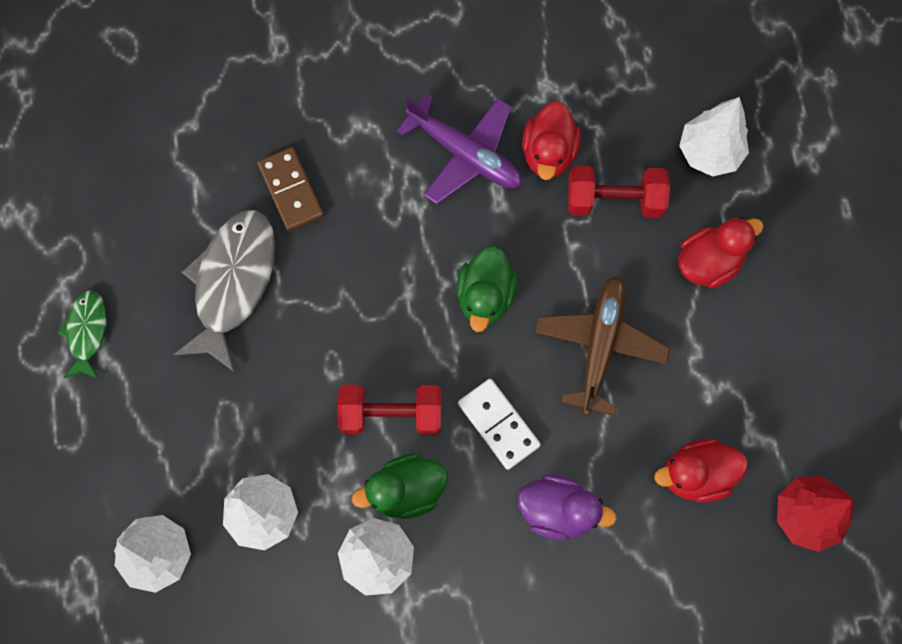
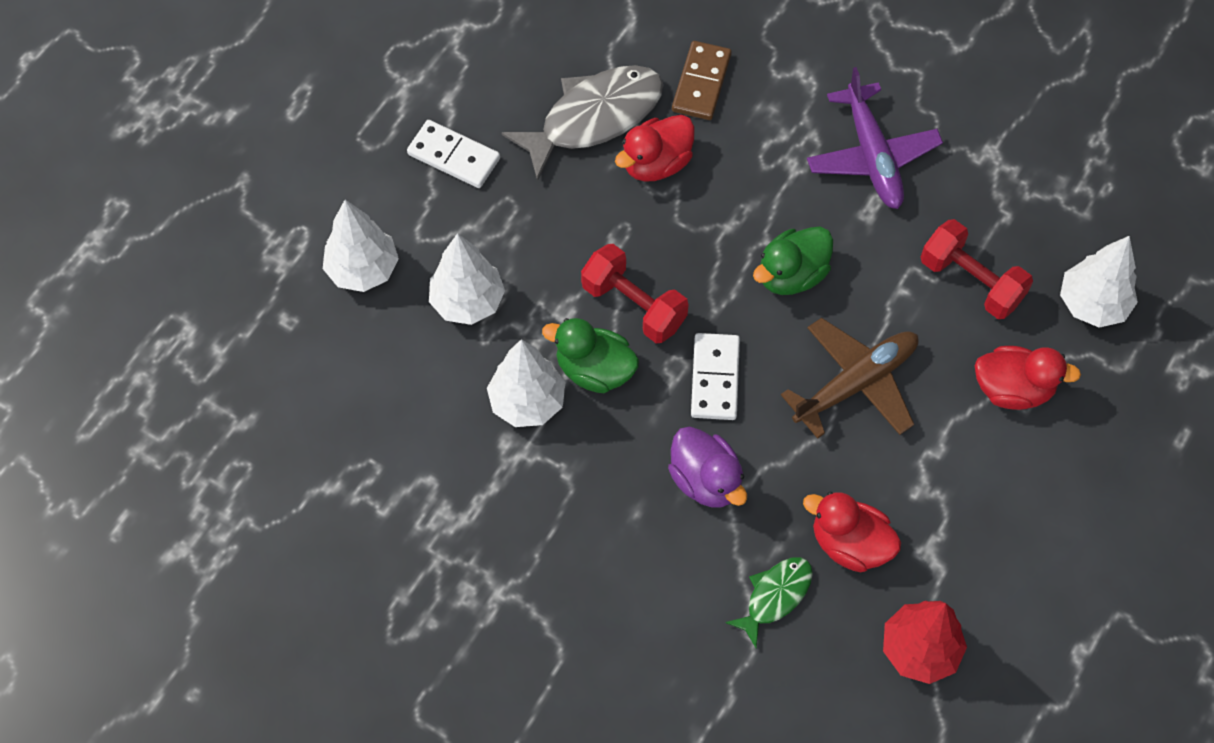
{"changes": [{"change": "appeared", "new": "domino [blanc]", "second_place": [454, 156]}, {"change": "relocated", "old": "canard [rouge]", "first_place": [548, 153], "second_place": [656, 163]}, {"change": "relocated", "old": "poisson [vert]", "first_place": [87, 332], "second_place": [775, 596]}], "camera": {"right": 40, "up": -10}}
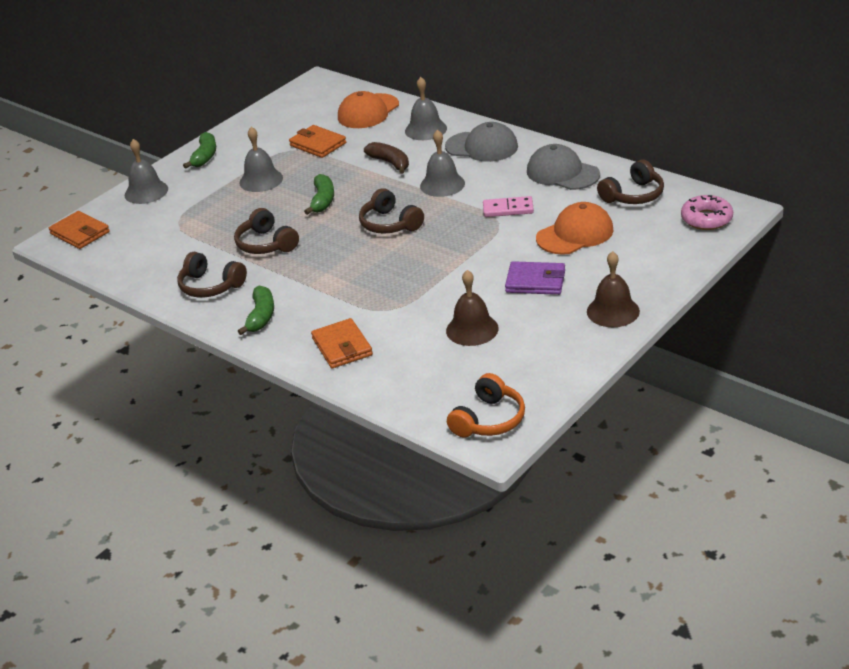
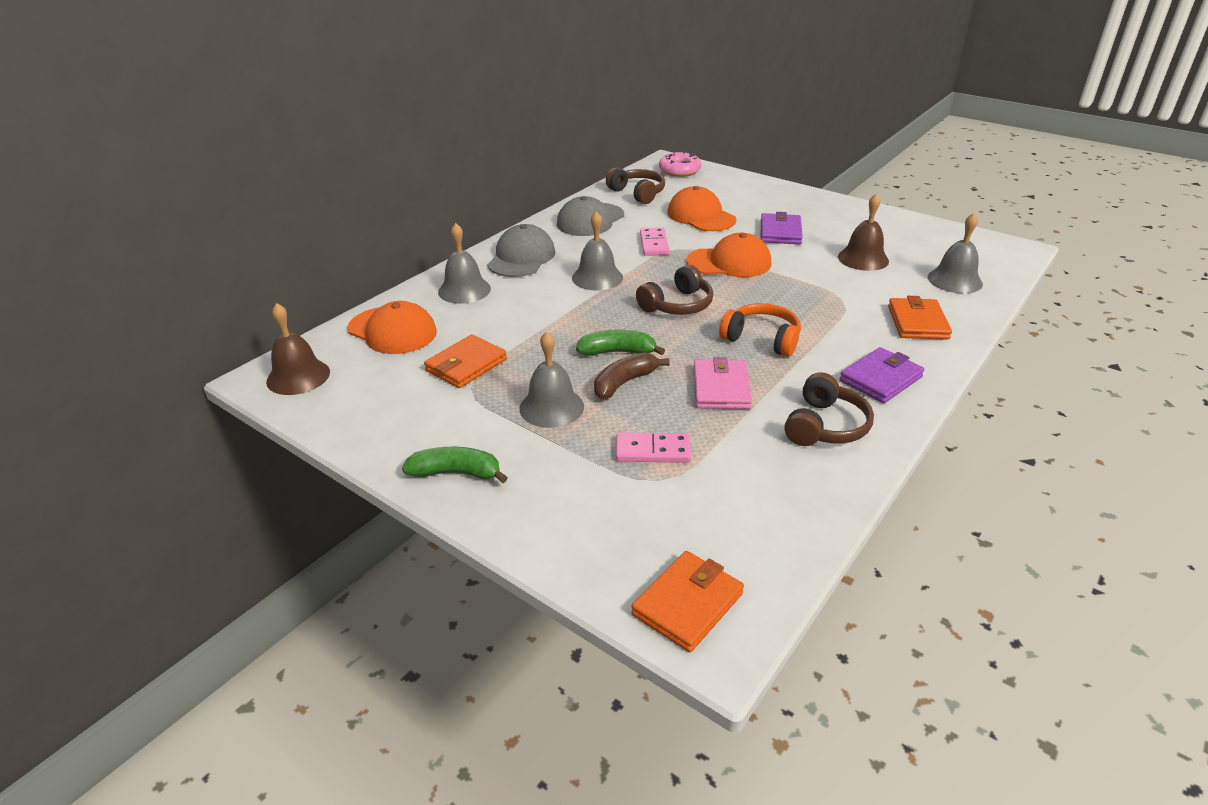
{"changes": [{"change": "relocated", "old": "cloche [marron]", "first_place": [613, 311], "second_place": [298, 376]}, {"change": "relocated", "old": "banane [marron]", "first_place": [390, 163], "second_place": [624, 383]}, {"change": "appeared", "new": "domino [rose]", "second_place": [653, 450]}, {"change": "appeared", "new": "casquette [orange]", "second_place": [729, 262]}, {"change": "exchanged", "old": "casque audio [marron]", "new": "portefeuille [rose]", "first_place": [266, 244], "second_place": [721, 388]}, {"change": "relocated", "old": "casque audio [orange]", "first_place": [489, 420], "second_place": [762, 339]}, {"change": "exchanged", "old": "banane [vert]", "new": "portefeuille [violet]", "first_place": [261, 316], "second_place": [880, 379]}, {"change": "spun", "old": "portefeuille [orange]", "first_place": [342, 347], "second_place": [917, 322], "degrees": -60}, {"change": "relocated", "old": "cloche [gris]", "first_place": [146, 192], "second_place": [954, 280]}], "camera": {"right": -95, "up": 0}}
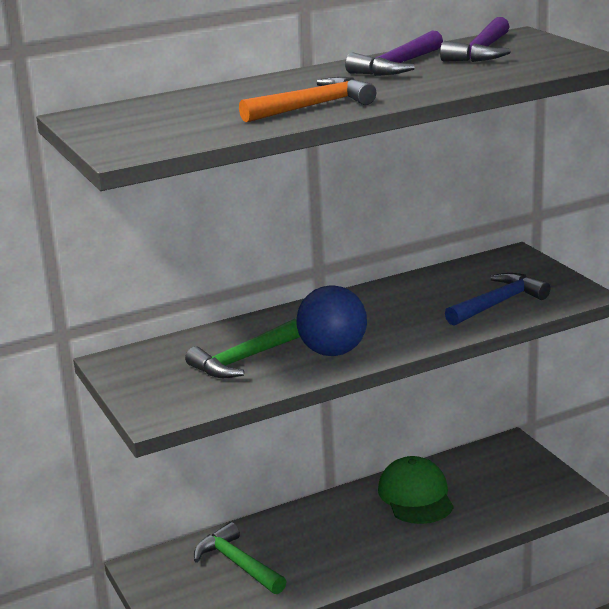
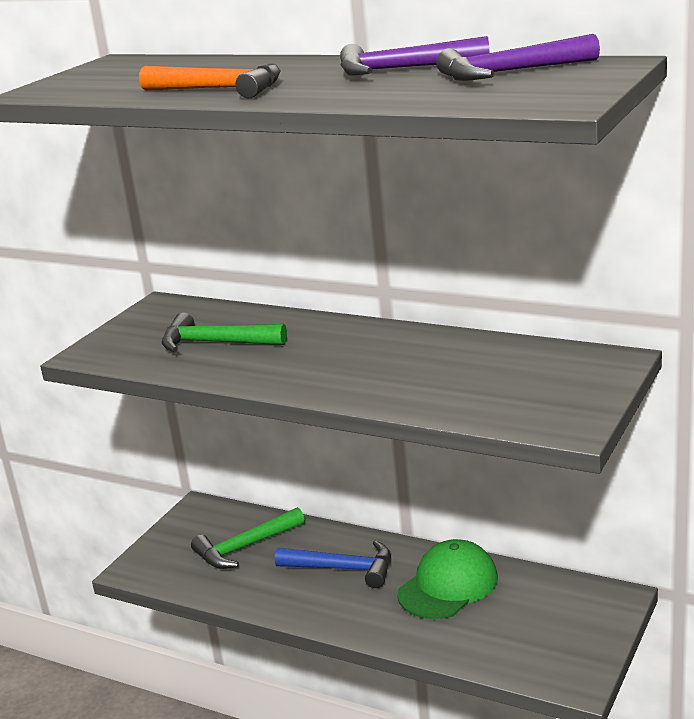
{"changes": [{"change": "spun", "old": "marteau [vert]", "first_place": [238, 564], "second_place": [245, 547], "degrees": -135}, {"change": "relocated", "old": "marteau [bleu]", "first_place": [498, 303], "second_place": [343, 569]}, {"change": "missing", "old": "balle [bleu]", "first_place": [333, 351]}], "camera": {"right": 55, "up": 0}}
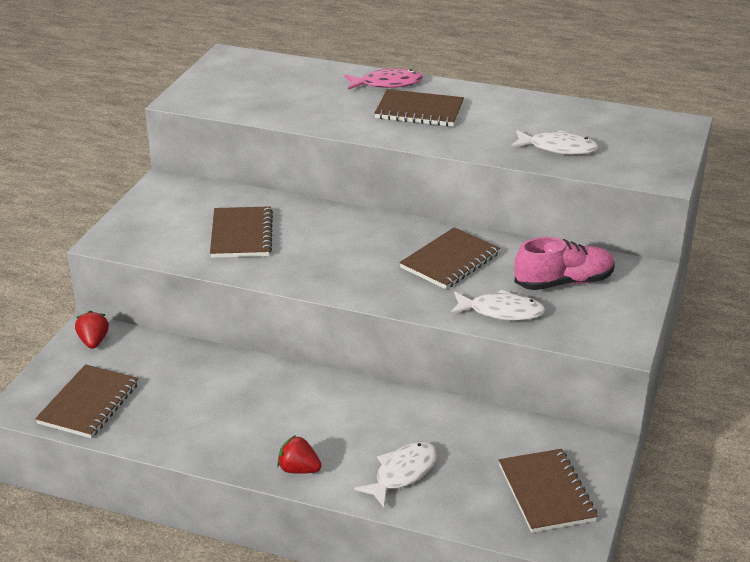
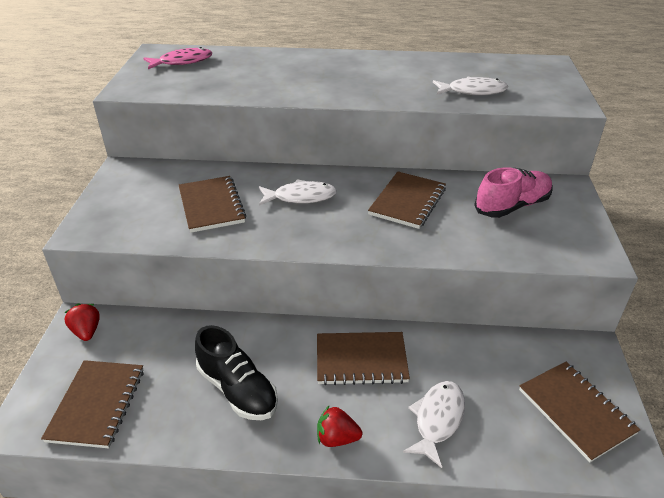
{"changes": [{"change": "relocated", "old": "poisson [rose]", "first_place": [387, 84], "second_place": [182, 62]}, {"change": "appeared", "new": "chaussure [noir]", "second_place": [237, 389]}, {"change": "relocated", "old": "poisson [blanc]", "first_place": [501, 311], "second_place": [301, 197]}, {"change": "relocated", "old": "carnet [marron]", "first_place": [419, 111], "second_place": [361, 360]}], "camera": {"right": -15, "up": 5}}
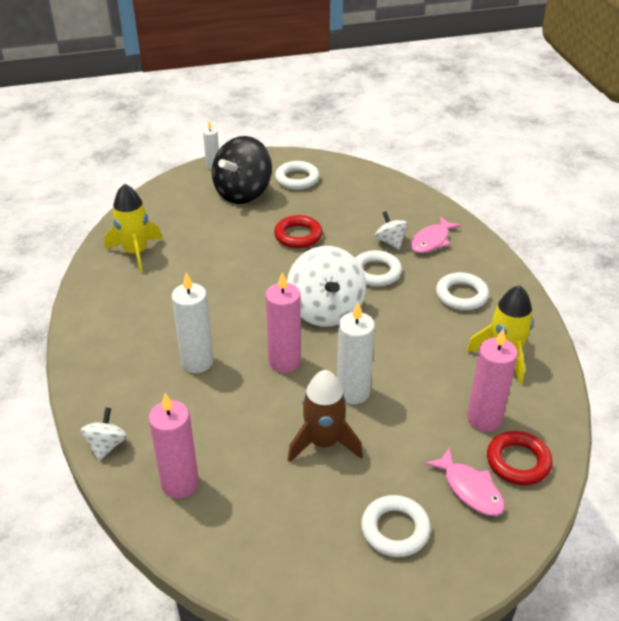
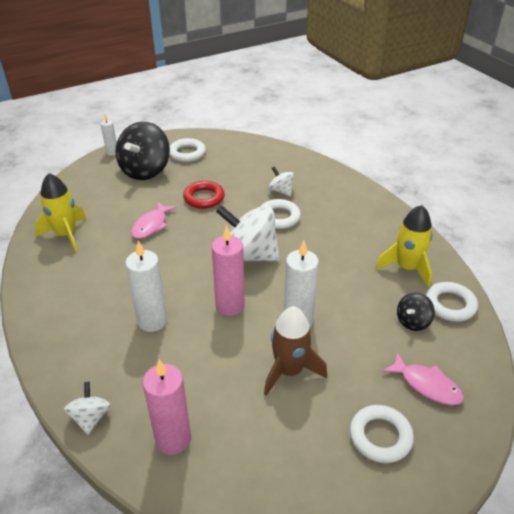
{"changes": [{"change": "relocated", "old": "poisson [rose]", "first_place": [431, 241], "second_place": [151, 225]}, {"change": "spun", "old": "toupie [blanc]", "first_place": [325, 310], "second_place": [249, 255], "degrees": 135}, {"change": "exchanged", "old": "bougie [rose]", "new": "toupie [noir]", "first_place": [484, 419], "second_place": [412, 321]}, {"change": "relocated", "old": "anneau [blanc]", "first_place": [461, 295], "second_place": [450, 305]}, {"change": "missing", "old": "anneau [rouge]", "first_place": [518, 462]}], "camera": {"right": -15, "up": 0}}
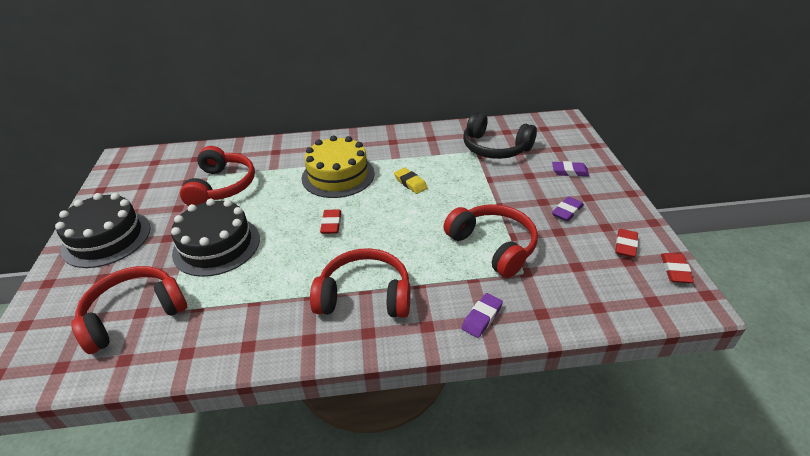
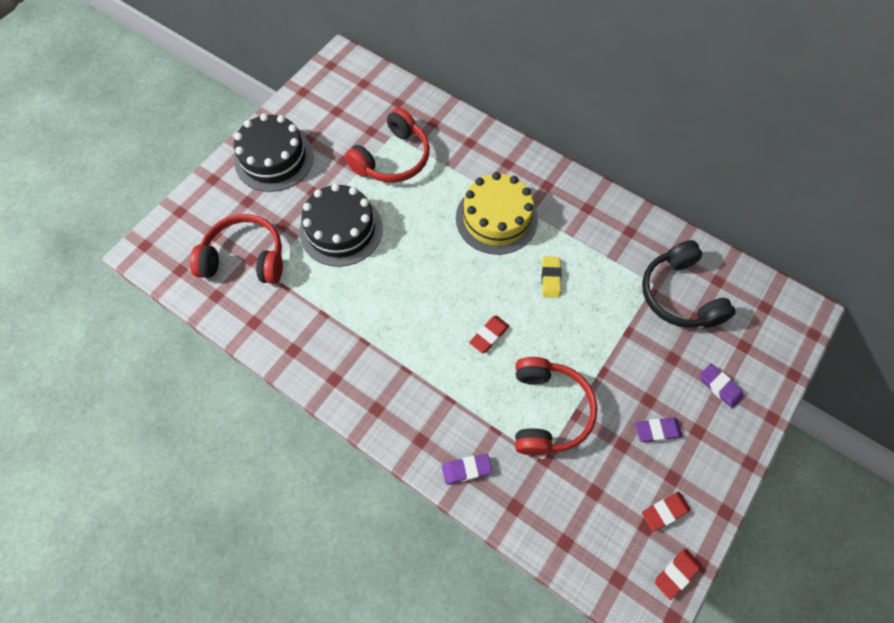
{"changes": [{"change": "relocated", "old": "gomme [rouge]", "first_place": [331, 224], "second_place": [489, 335]}, {"change": "missing", "old": "casque audio [rouge]", "first_place": [365, 295]}], "camera": {"right": 40, "up": 25}}
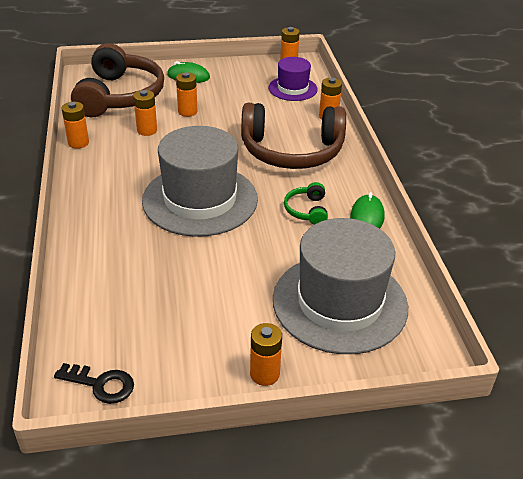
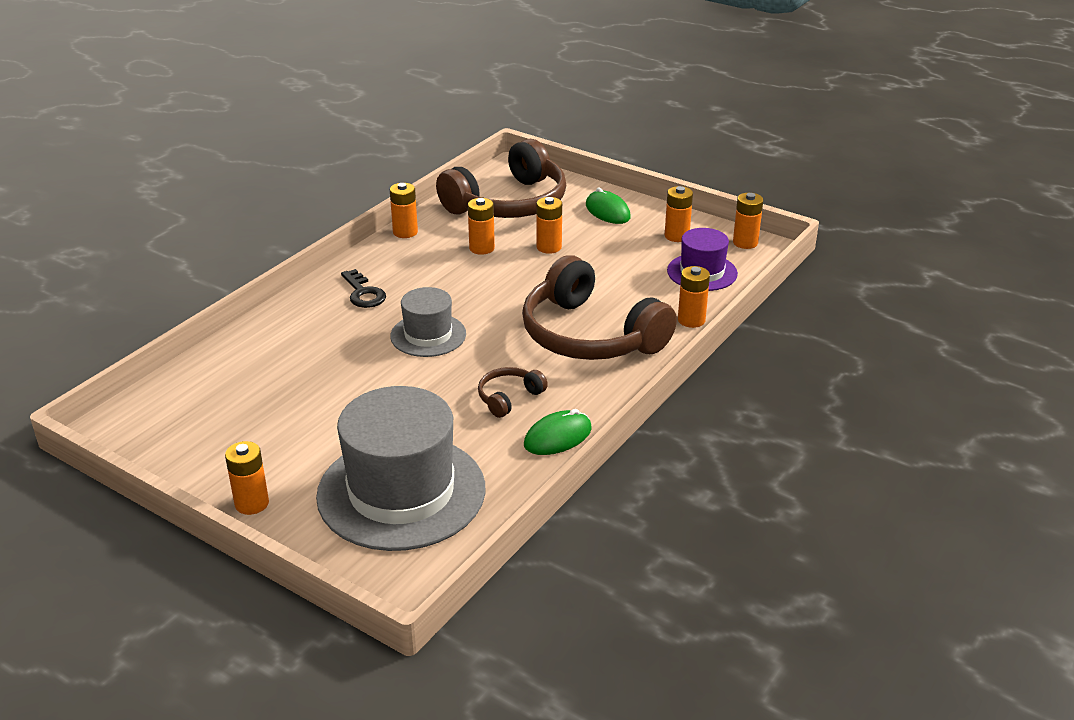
{"changes": [{"change": "relocated", "old": "clé [noir]", "first_place": [101, 384], "second_place": [363, 293]}, {"change": "size", "old": "chapeau [gris]", "first_place": [200, 199], "second_place": [428, 335], "factor": 0.53}, {"change": "colour", "old": "casque audio [vert]", "new": "casque audio [marron]", "first_place": [307, 210], "second_place": [509, 398]}, {"change": "appeared", "new": "pile [orange]", "second_place": [676, 236]}], "camera": {"right": 45, "up": -5}}
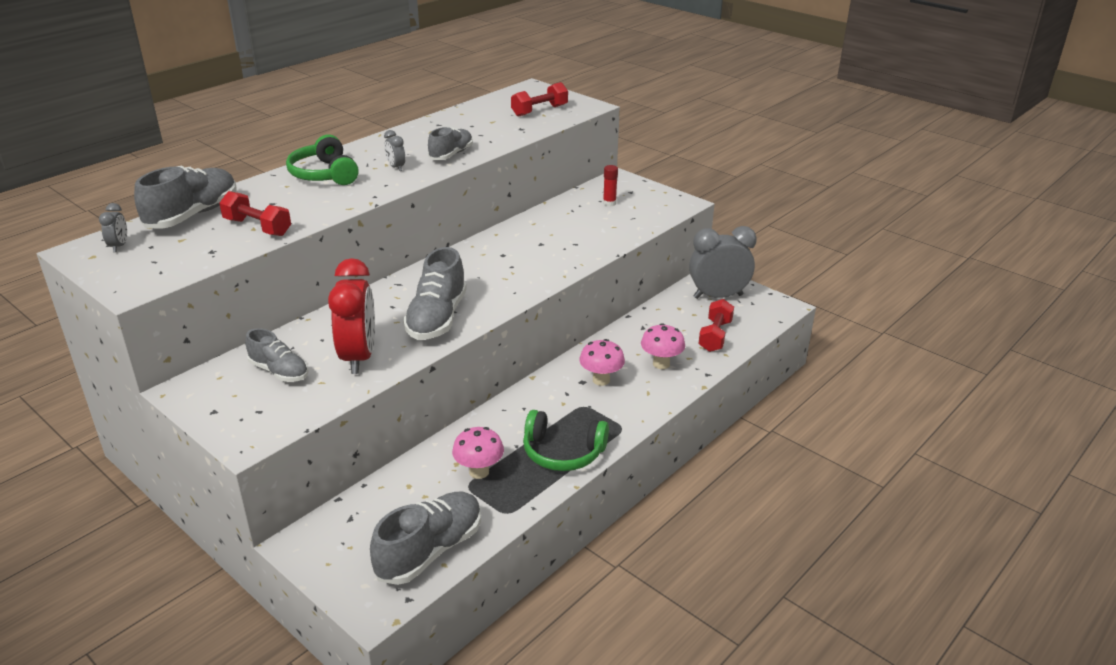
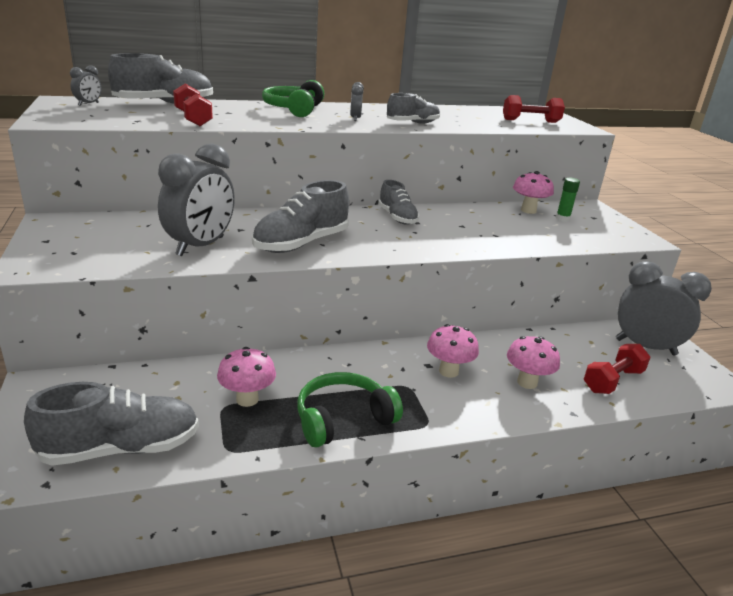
{"changes": [{"change": "colour", "old": "réveil [rouge]", "new": "réveil [gris]", "first_place": [359, 357], "second_place": [200, 246]}, {"change": "spun", "old": "casque audio [vert]", "first_place": [562, 452], "second_place": [343, 419], "degrees": 105}, {"change": "relocated", "old": "chaussure [gris]", "first_place": [279, 371], "second_place": [397, 217]}, {"change": "appeared", "new": "champignon [rose]", "second_place": [528, 210]}, {"change": "colour", "old": "bâton de colle [rouge]", "new": "bâton de colle [vert]", "first_place": [609, 203], "second_place": [562, 219]}], "camera": {"right": 30, "up": -5}}
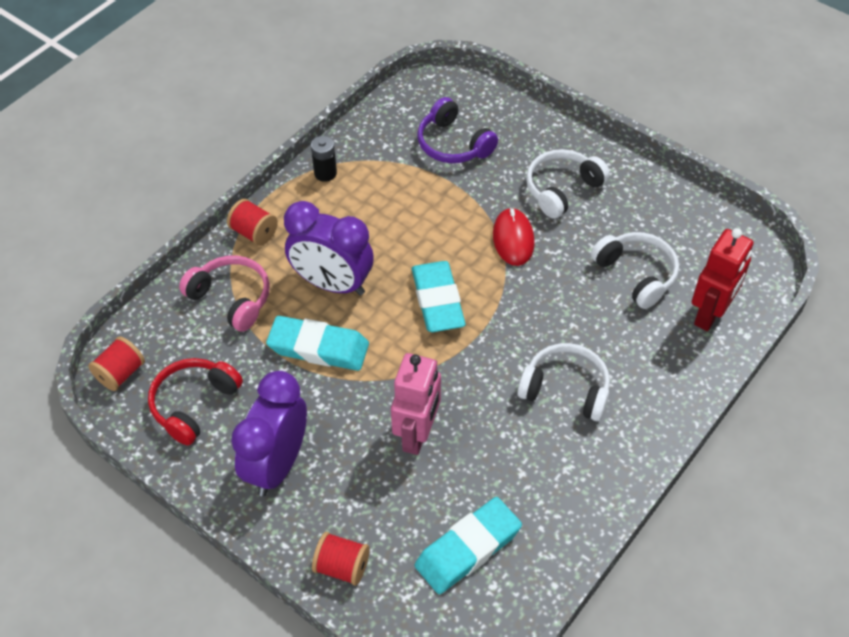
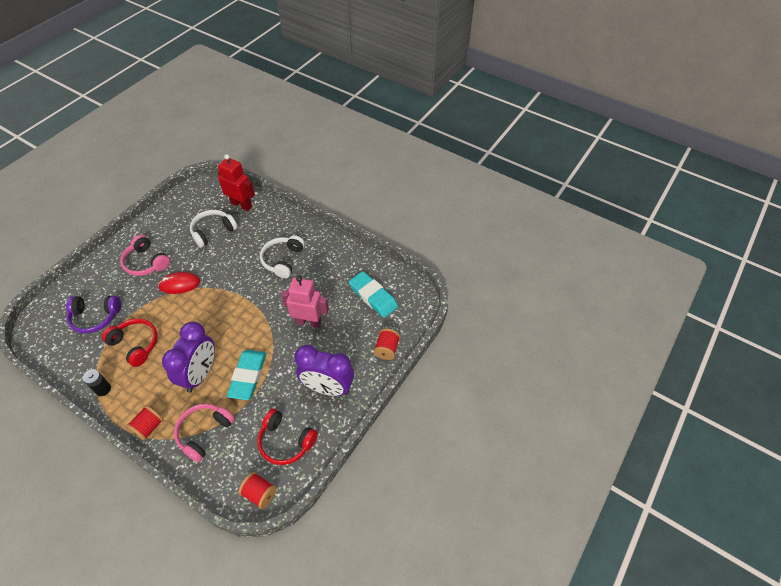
{"changes": [{"change": "spun", "old": "casque audio [violet]", "first_place": [453, 144], "second_place": [95, 317], "degrees": 45}, {"change": "appeared", "new": "casque audio [rouge]", "second_place": [135, 344]}, {"change": "colour", "old": "casque audio [blanc]", "new": "casque audio [rose]", "first_place": [562, 189], "second_place": [146, 262]}, {"change": "missing", "old": "gomme [turquoise]", "first_place": [438, 300]}], "camera": {"right": -95, "up": 0}}
